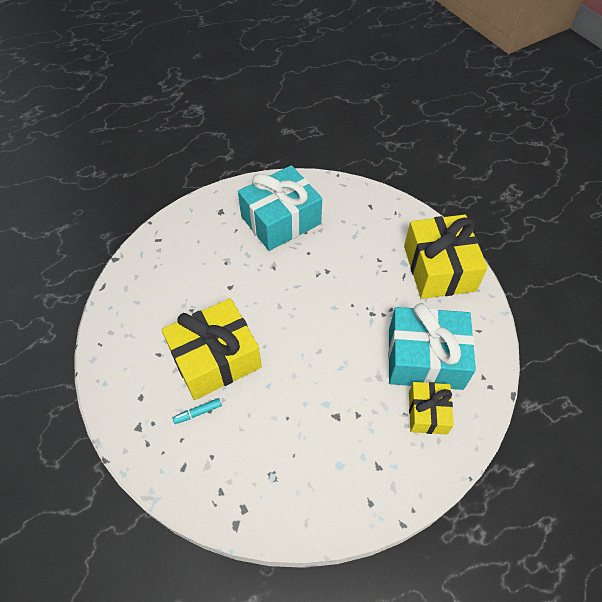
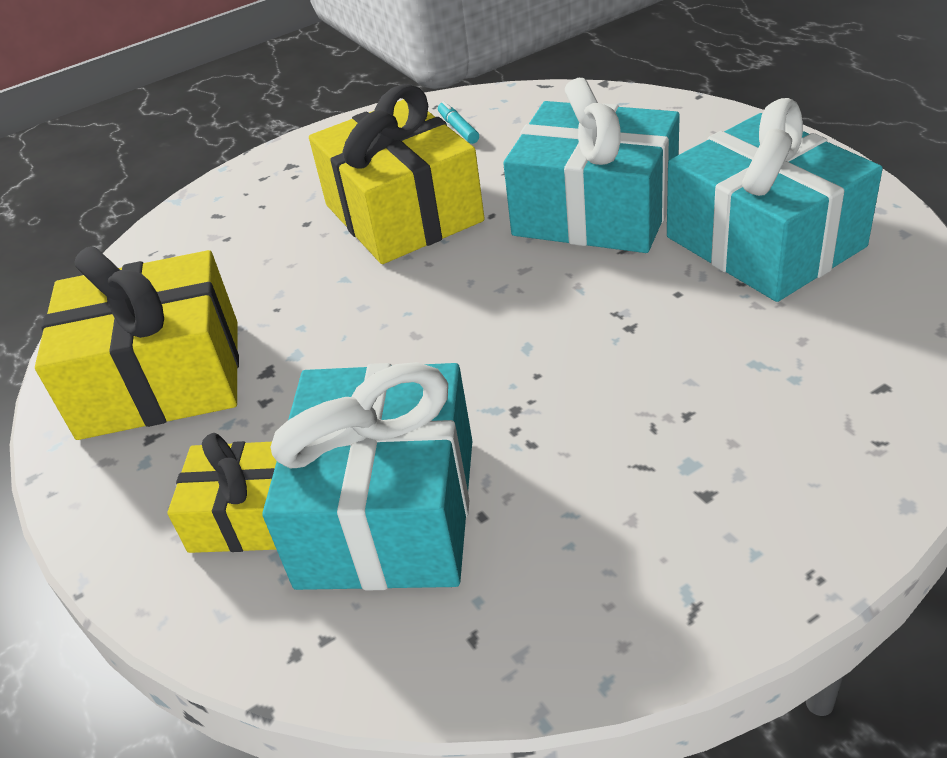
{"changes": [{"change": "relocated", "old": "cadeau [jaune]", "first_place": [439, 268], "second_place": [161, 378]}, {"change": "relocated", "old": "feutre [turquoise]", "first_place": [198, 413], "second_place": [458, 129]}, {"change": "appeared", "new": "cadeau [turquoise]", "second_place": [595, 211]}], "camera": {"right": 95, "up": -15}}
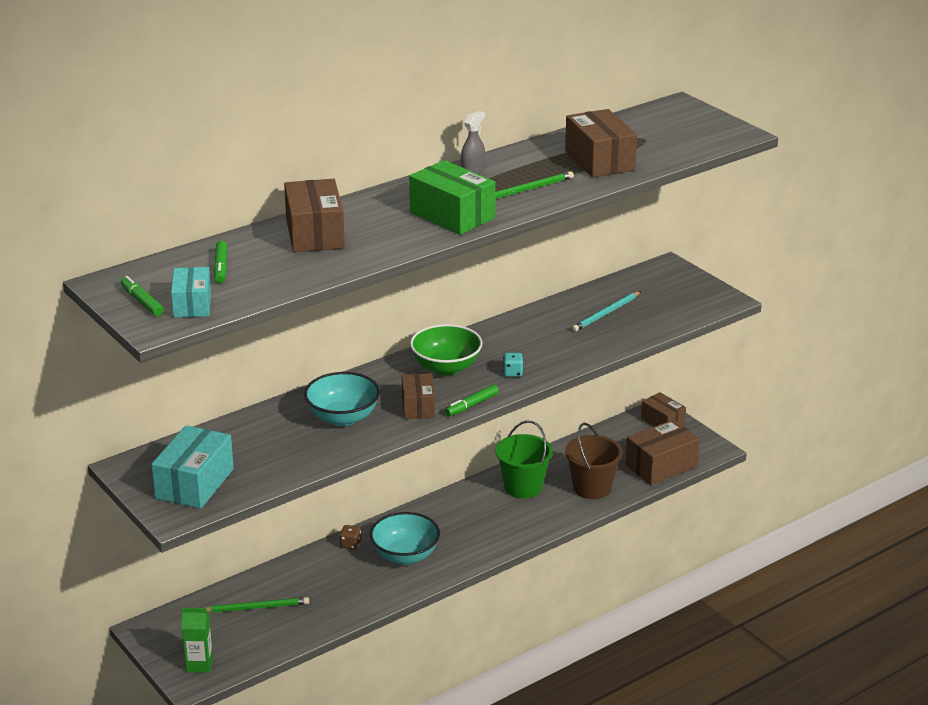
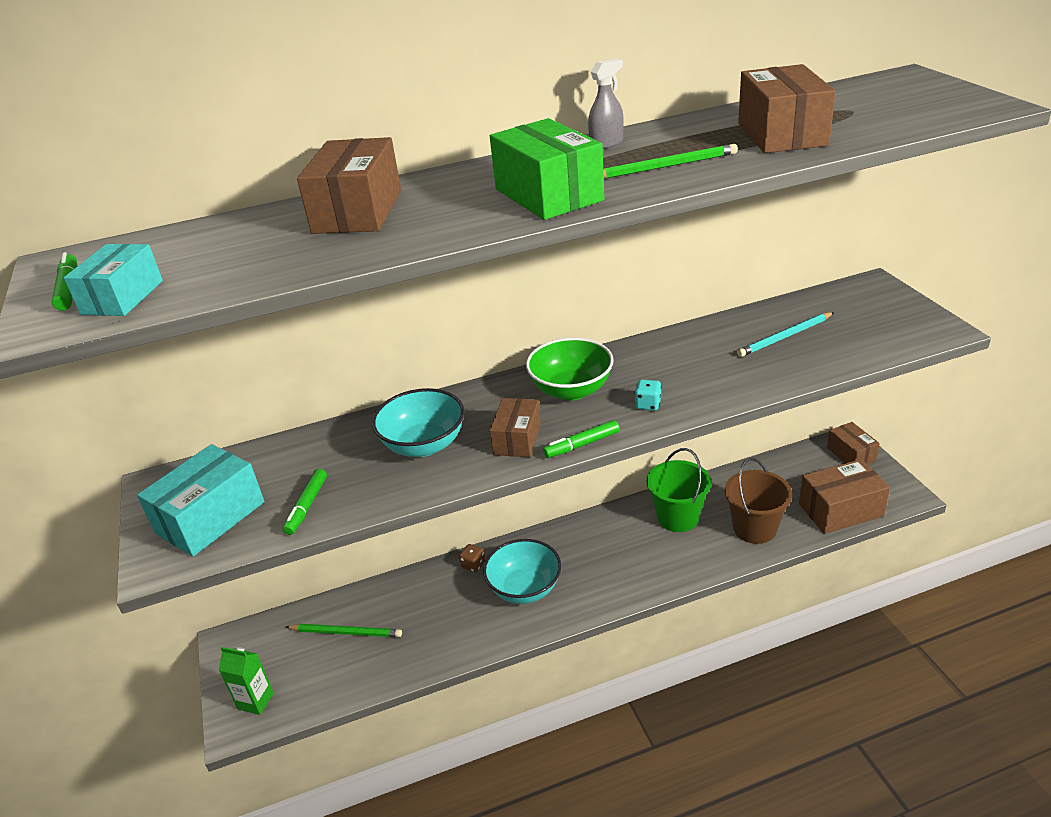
{"changes": [{"change": "relocated", "old": "feutre [vert]", "first_place": [221, 267], "second_place": [307, 506]}], "camera": {"right": 20, "up": 5}}
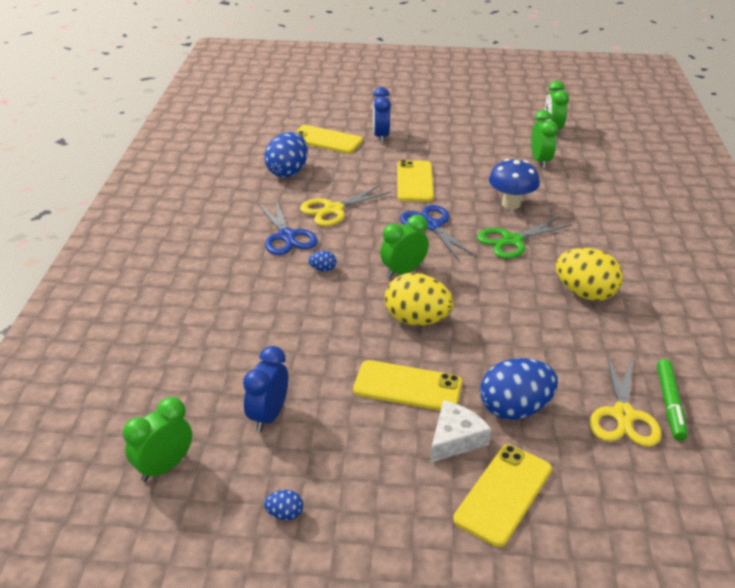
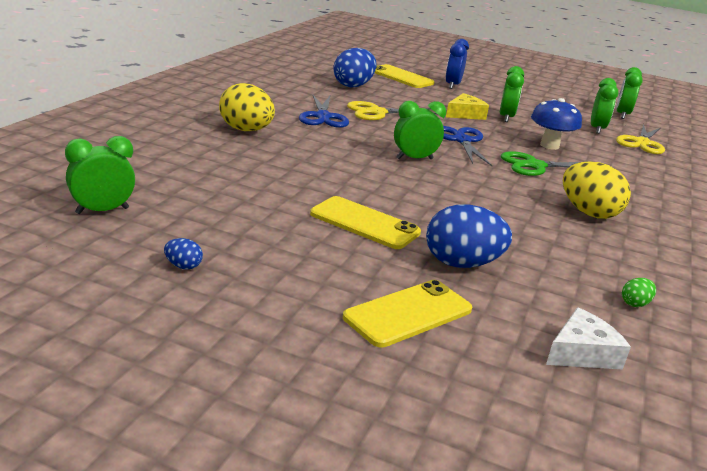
{"changes": [{"change": "relocated", "old": "œuf [jaune]", "first_place": [417, 320], "second_place": [246, 130]}, {"change": "exchanged", "old": "téléphone [jaune]", "new": "fromage [jaune]", "first_place": [415, 181], "second_place": [465, 114]}, {"change": "appeared", "new": "réveil [vert]", "second_place": [506, 118]}, {"change": "relocated", "old": "fromage [blanc]", "first_place": [455, 439], "second_place": [582, 353]}, {"change": "relocated", "old": "ciseaux [jaune]", "first_place": [623, 415], "second_place": [641, 143]}, {"change": "exchanged", "old": "feutre [vert]", "new": "œuf [vert]", "first_place": [669, 404], "second_place": [635, 304]}, {"change": "missing", "old": "réveil [bleu]", "first_place": [268, 416]}, {"change": "missing", "old": "œuf [bleu]", "first_place": [323, 269]}], "camera": {"right": 15, "up": -10}}
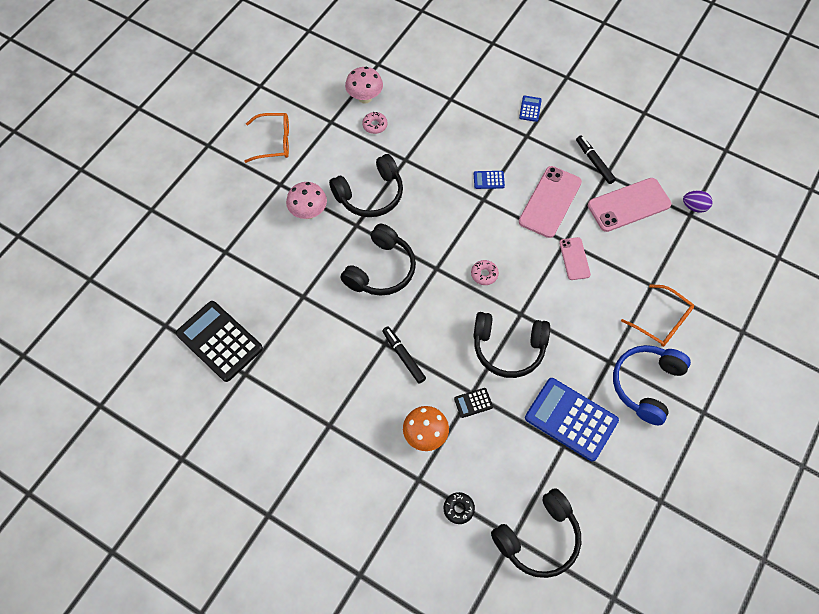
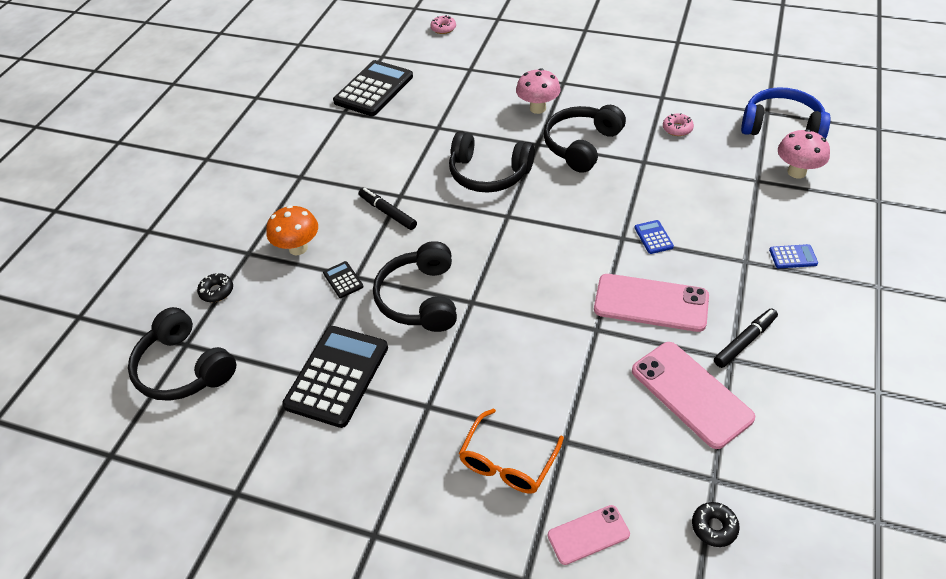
{"changes": [{"change": "colour", "old": "calculatrice [bleu]", "new": "calculatrice [noir]", "first_place": [571, 419], "second_place": [337, 376]}, {"change": "spun", "old": "feutre [noir]", "first_place": [403, 356], "second_place": [387, 212], "degrees": -90}, {"change": "relocated", "old": "beignet [rose]", "first_place": [484, 274], "second_place": [443, 28]}, {"change": "spun", "old": "casque audio [noir]", "first_place": [370, 194], "second_place": [581, 145], "degrees": 75}, {"change": "relocated", "old": "téléphone [rose]", "first_place": [574, 258], "second_place": [588, 535]}, {"change": "appeared", "new": "beignet [noir]", "second_place": [714, 527]}, {"change": "relocated", "old": "casque audio [bleu]", "first_place": [646, 385], "second_place": [781, 126]}, {"change": "relocated", "old": "champignon [rose]", "first_place": [365, 98], "second_place": [796, 172]}, {"change": "missing", "old": "lunettes [orange]", "first_place": [274, 142]}, {"change": "missing", "old": "œuf [violet]", "first_place": [694, 207]}], "camera": {"right": 80, "up": -15}}
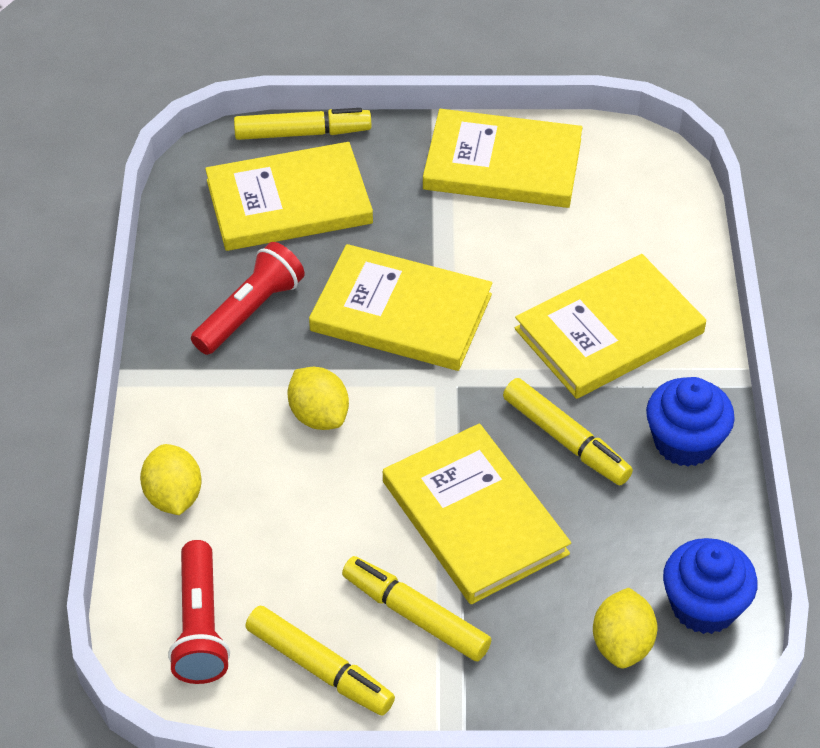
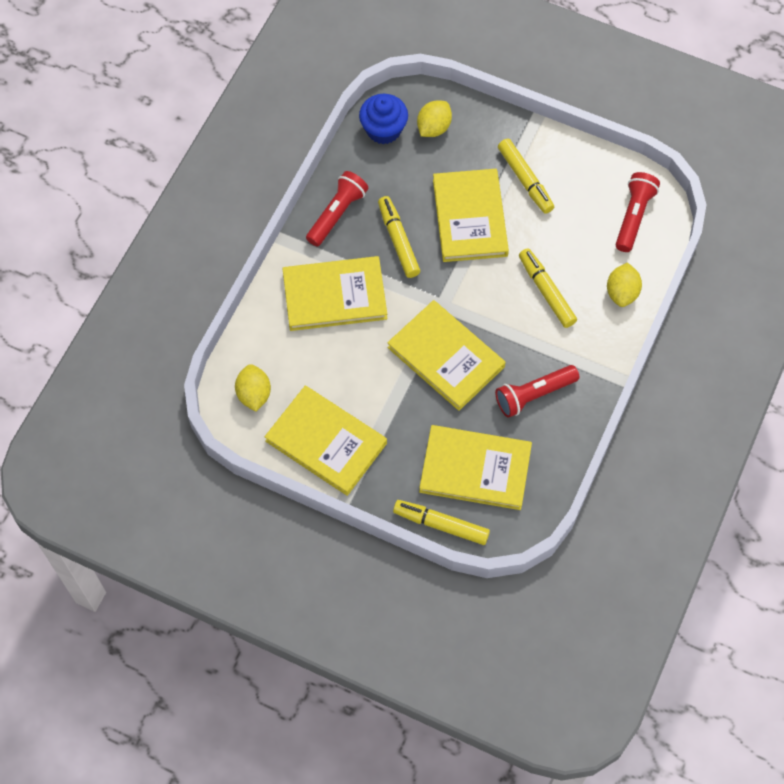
{"changes": [{"change": "relocated", "old": "citron [jaune]", "first_place": [319, 415], "second_place": [254, 394]}, {"change": "exchanged", "old": "muffin [bleu]", "new": "lampe de poche [rouge]", "first_place": [684, 442], "second_place": [337, 214]}, {"change": "relocated", "old": "feutre [jaune]", "first_place": [319, 668], "second_place": [546, 291]}], "camera": {"right": -155, "up": 15}}
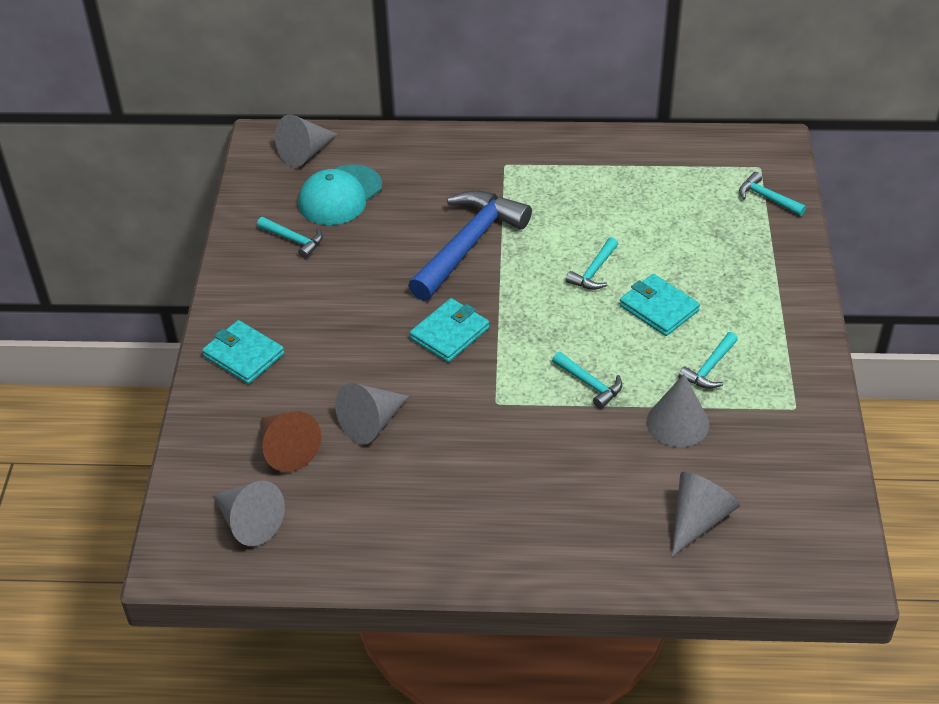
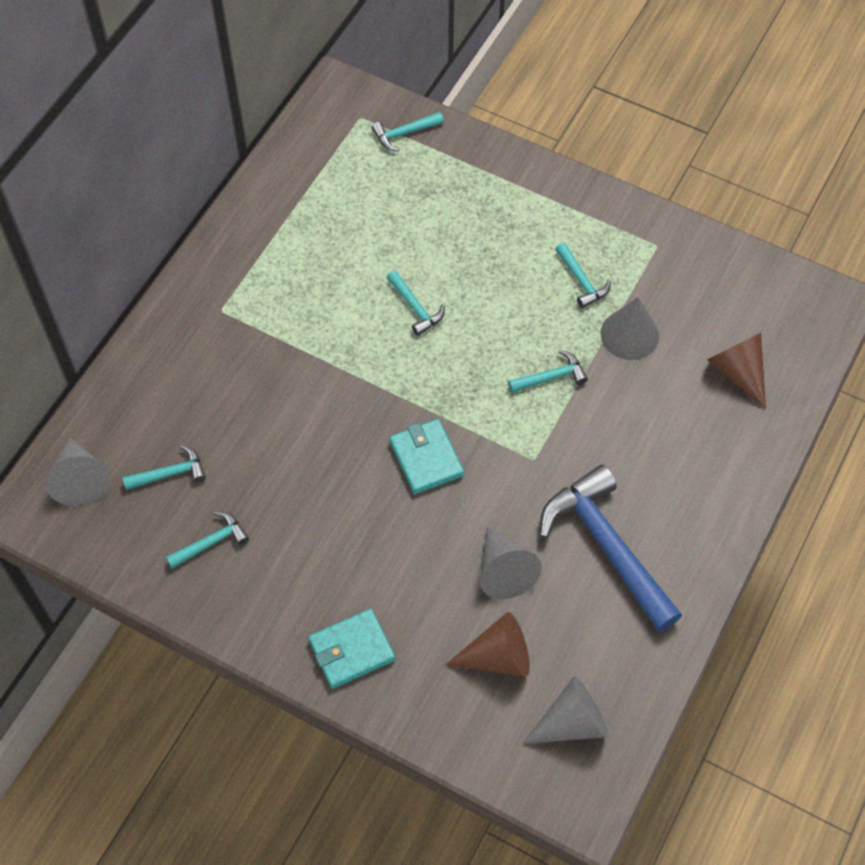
{"changes": [{"change": "exchanged", "old": "casquette [turquoise]", "new": "marteau [turquoise]", "first_place": [340, 195], "second_place": [170, 473]}, {"change": "relocated", "old": "marteau [bleu]", "first_place": [468, 245], "second_place": [607, 547]}, {"change": "colour", "old": "cône [gris]", "new": "cône [marron]", "first_place": [698, 520], "second_place": [738, 372]}, {"change": "missing", "old": "portefeuille [turquoise]", "first_place": [658, 308]}], "camera": {"right": -65, "up": 15}}
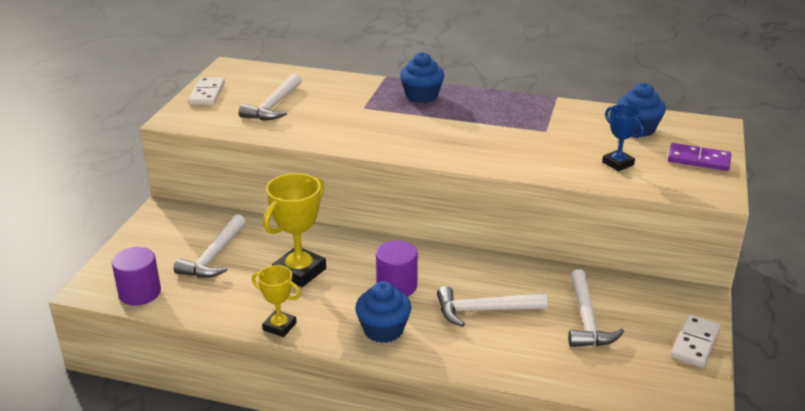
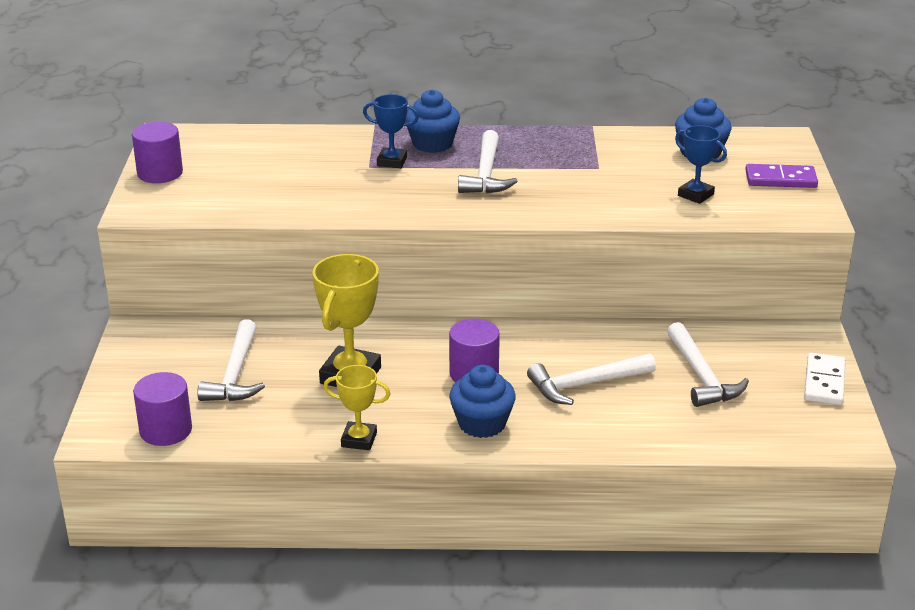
{"changes": [{"change": "exchanged", "old": "domino [blanc]", "new": "cylindre [violet]", "first_place": [207, 94], "second_place": [160, 173]}, {"change": "appeared", "new": "trophée [bleu]", "second_place": [392, 161]}, {"change": "relocated", "old": "marteau [blanc]", "first_place": [274, 106], "second_place": [486, 174]}], "camera": {"right": -15, "up": 0}}
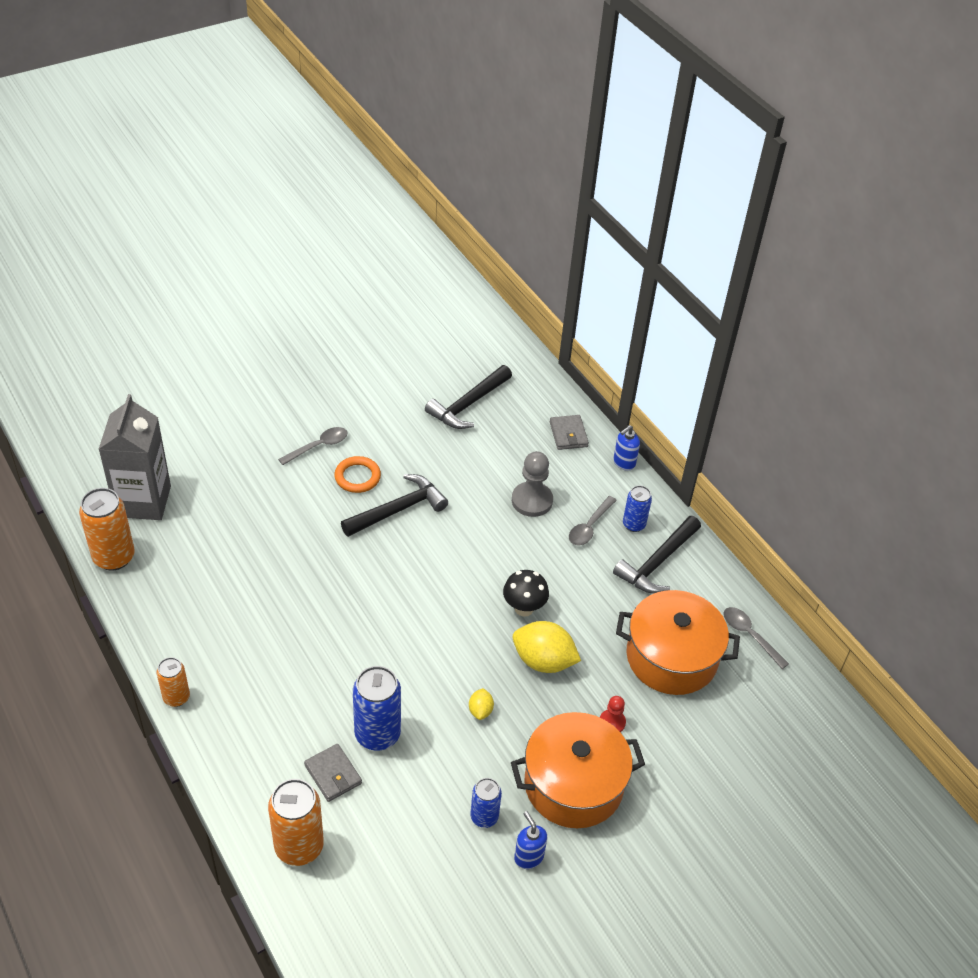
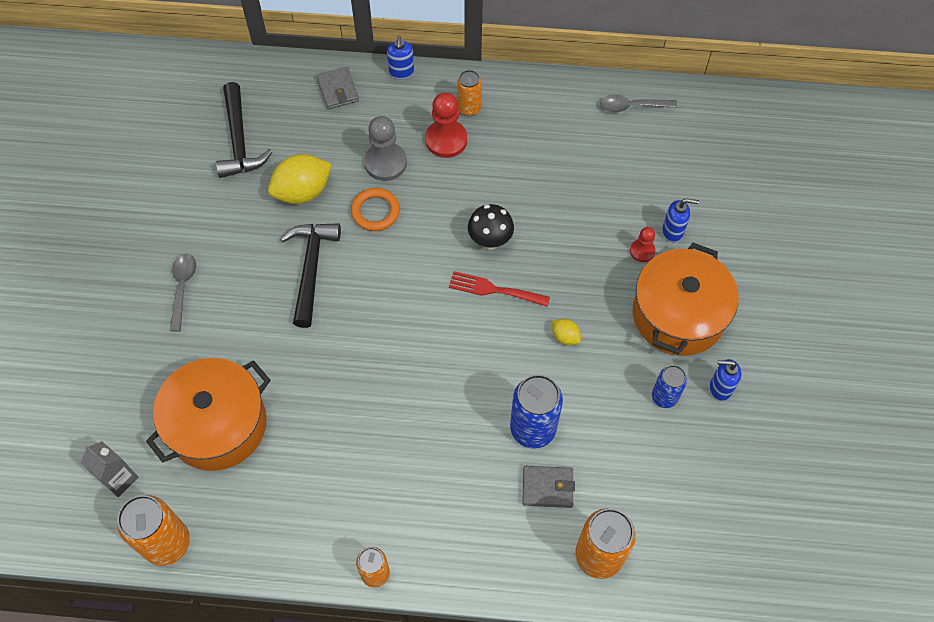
{"changes": [{"change": "size", "old": "brique de lait [gris]", "first_place": [143, 501], "second_place": [119, 479], "factor": 0.51}, {"change": "relocated", "old": "marmite [orange]", "first_place": [671, 657], "second_place": [218, 425]}, {"change": "relocated", "old": "citron [jaune]", "first_place": [543, 661], "second_place": [302, 192]}, {"change": "spun", "old": "portefeuille [gris]", "first_place": [568, 434], "second_place": [338, 90], "degrees": 45}, {"change": "relocated", "old": "anneau [orange]", "first_place": [357, 477], "second_place": [375, 211]}, {"change": "exchanged", "old": "cuillère [gris]", "new": "pion [rouge]", "first_place": [589, 526], "second_place": [446, 140]}, {"change": "appeared", "new": "fourchette [rouge]", "second_place": [494, 290]}, {"change": "colour", "old": "canette [bleu]", "new": "canette [orange]", "first_place": [634, 524], "second_place": [469, 108]}, {"change": "appeared", "new": "distributeur de savon [bleu]", "second_place": [673, 231]}, {"change": "missing", "old": "marteau [noir]", "first_place": [657, 563]}], "camera": {"right": -50, "up": 15}}
